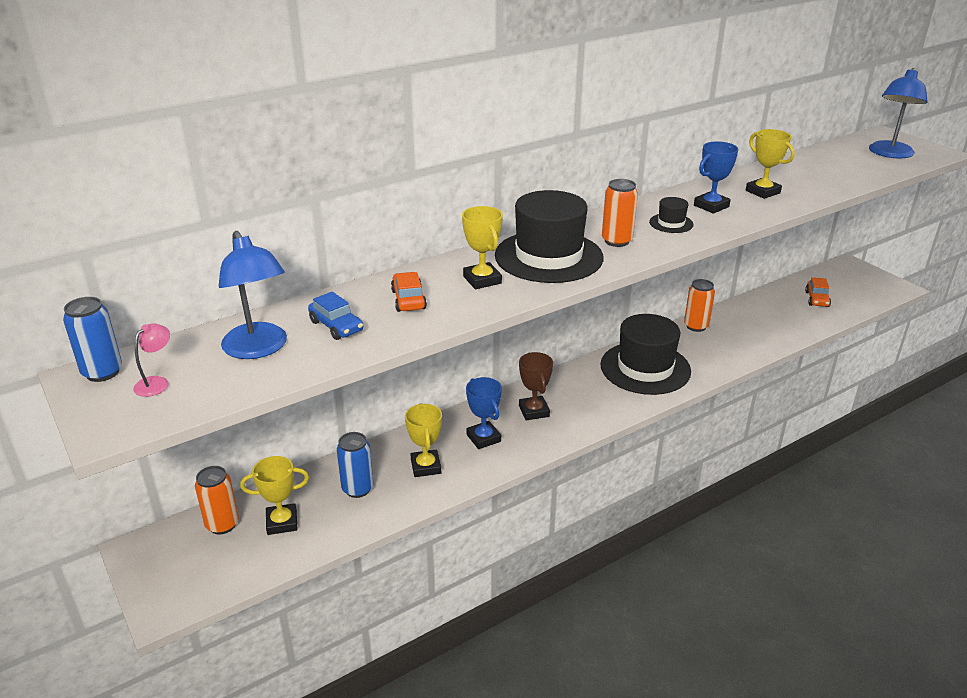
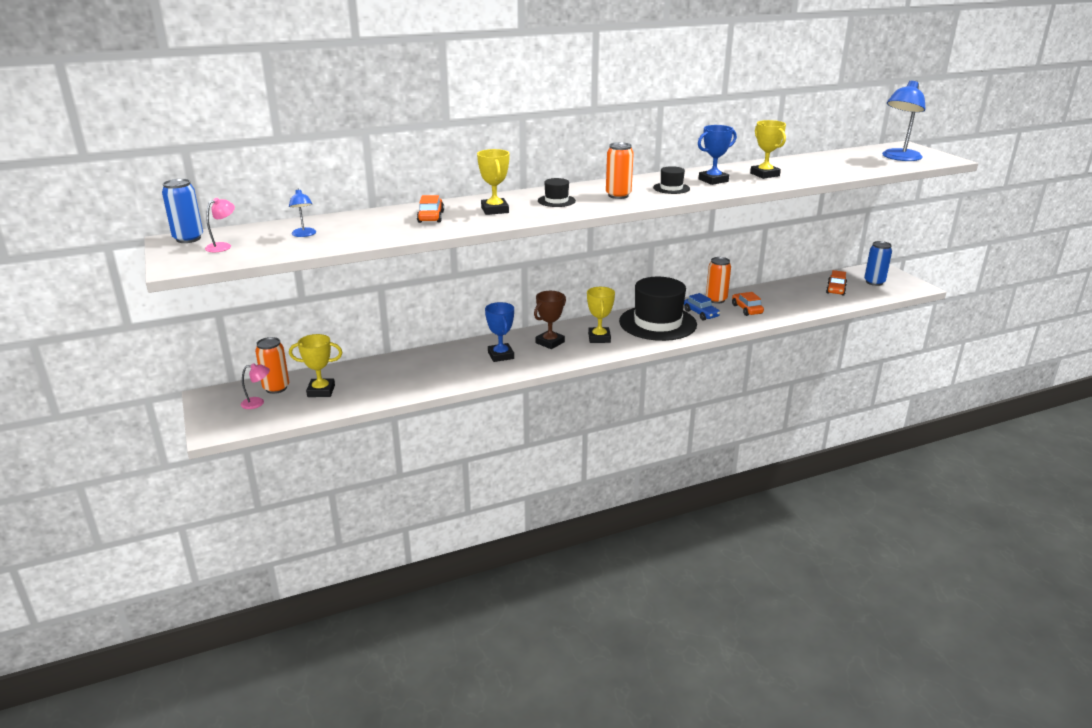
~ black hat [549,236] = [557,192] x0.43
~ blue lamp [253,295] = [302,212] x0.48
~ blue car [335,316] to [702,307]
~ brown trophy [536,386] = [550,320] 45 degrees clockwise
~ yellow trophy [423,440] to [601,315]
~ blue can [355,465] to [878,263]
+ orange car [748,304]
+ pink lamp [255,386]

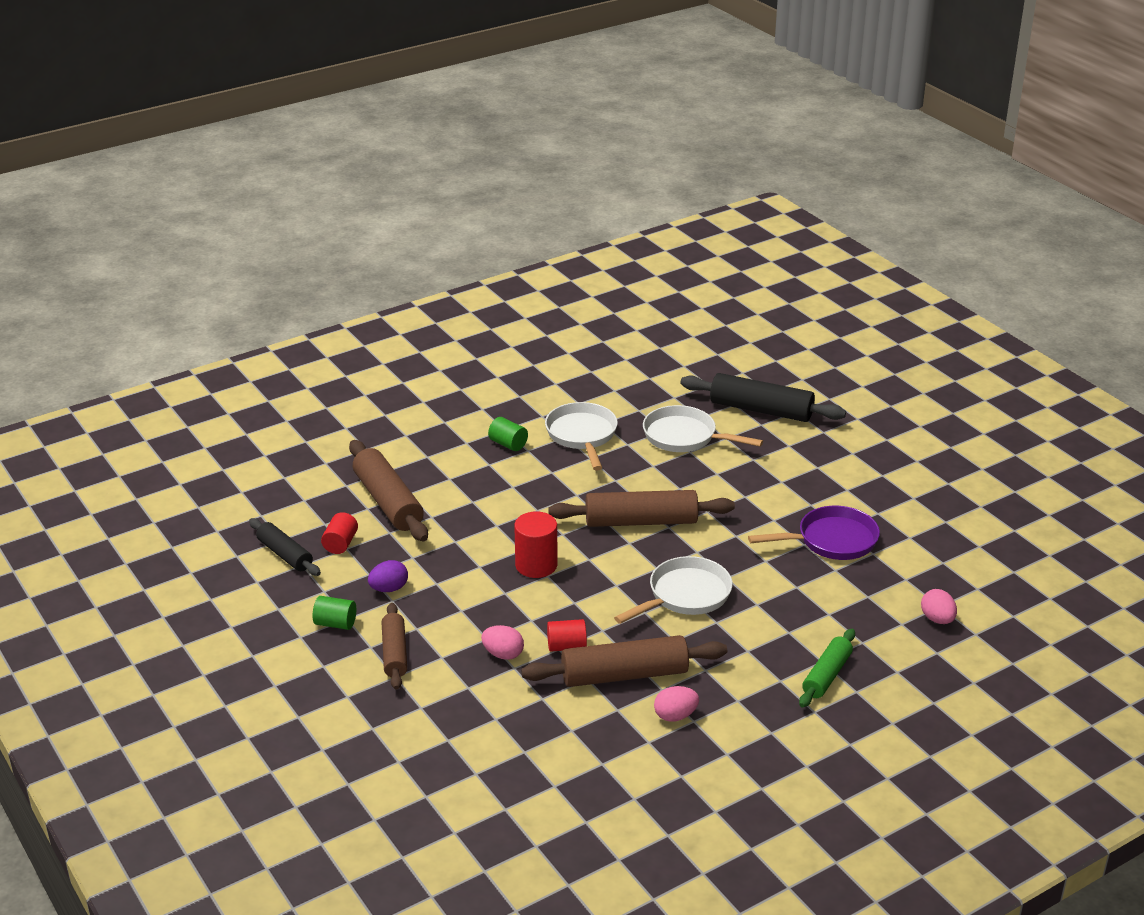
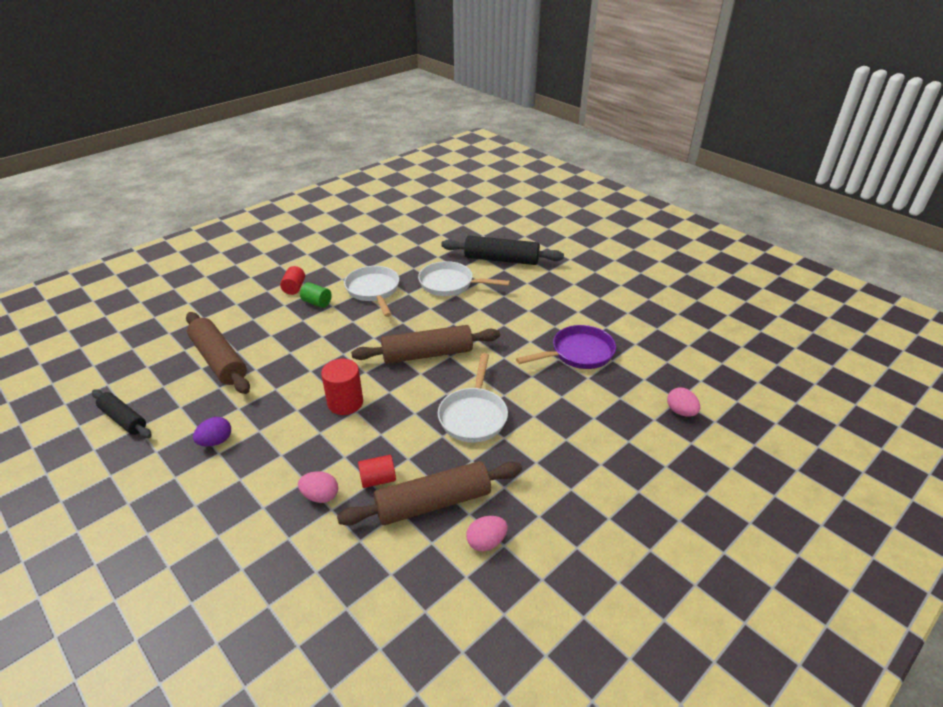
~ red cylinder [339,533] to [292,280]
~ white pan [673,590] = [473,397] 150 degrees clockwise
- green cylinder [334,613]
- brown rolling pin [394,646]
- green rolling pin [827,668]

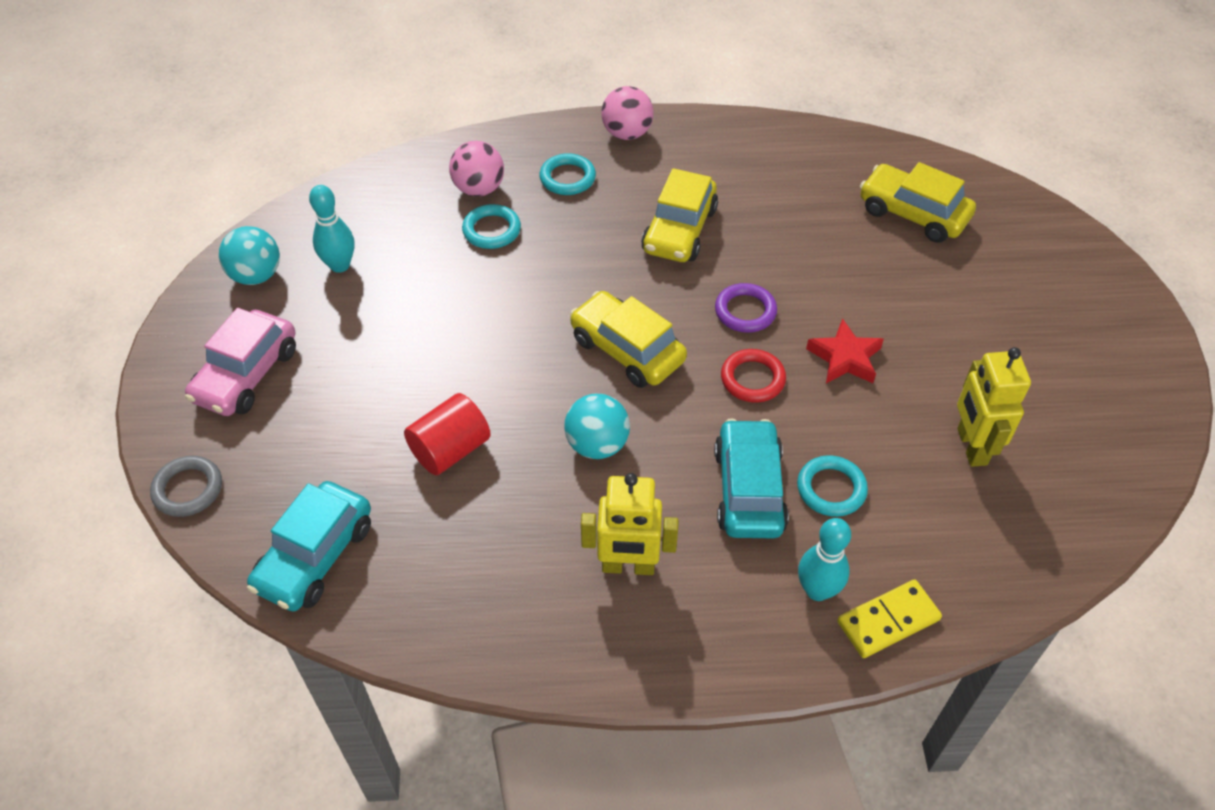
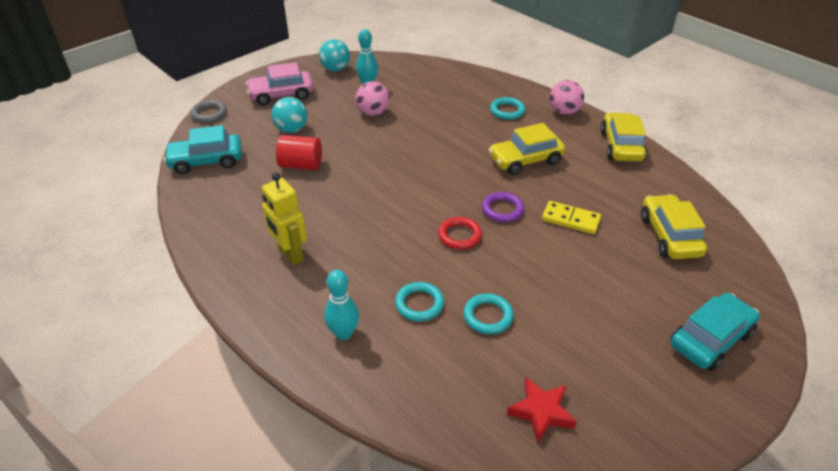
~ pink ball [476,168] to [373,98]
~ turquoise ring [491,226] to [488,313]
~ yellow car [628,339] to [623,137]
~ red star [845,350] to [542,410]
- yellow robot [994,407]
~ turquoise ball [597,426] to [289,115]
~ turquoise car [751,478] to [715,332]
~ yellow domino [889,618] to [571,217]

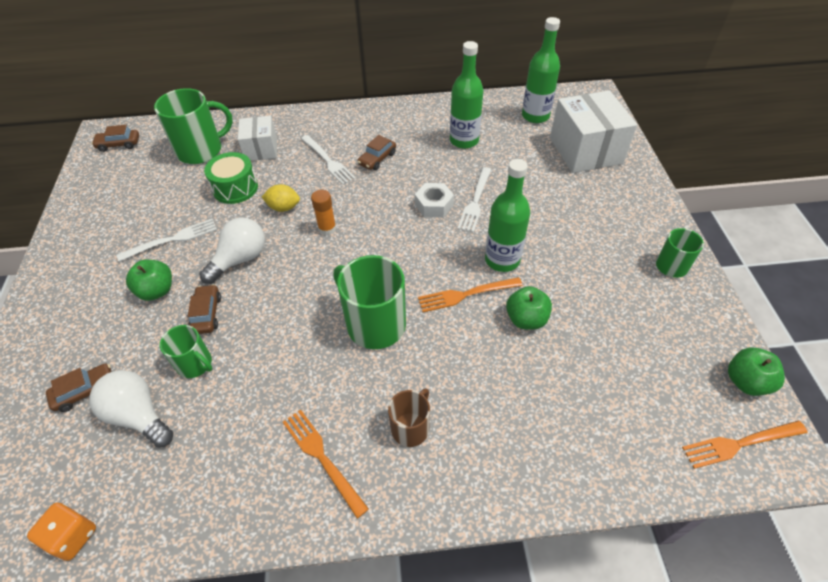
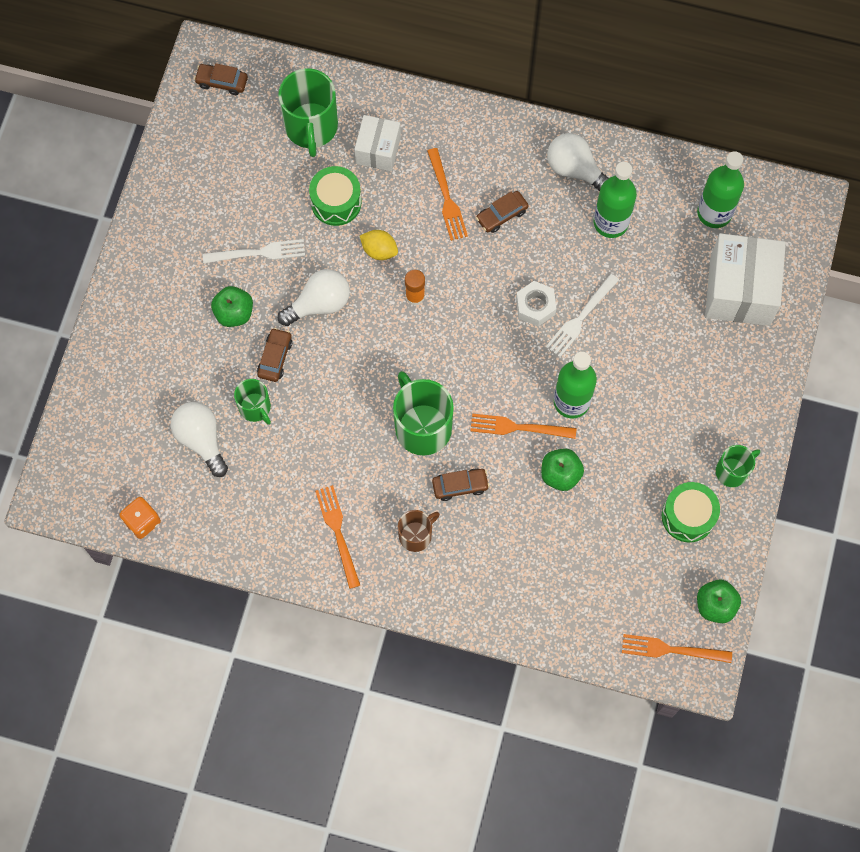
~ green mug [193,126] = [308,112] 90 degrees clockwise
~ white fork [328,160] to orange fork [447,194]
~ brown car [79,388] to [461,484]
+ white light bulb [578,162]
+ green drum [691,512]

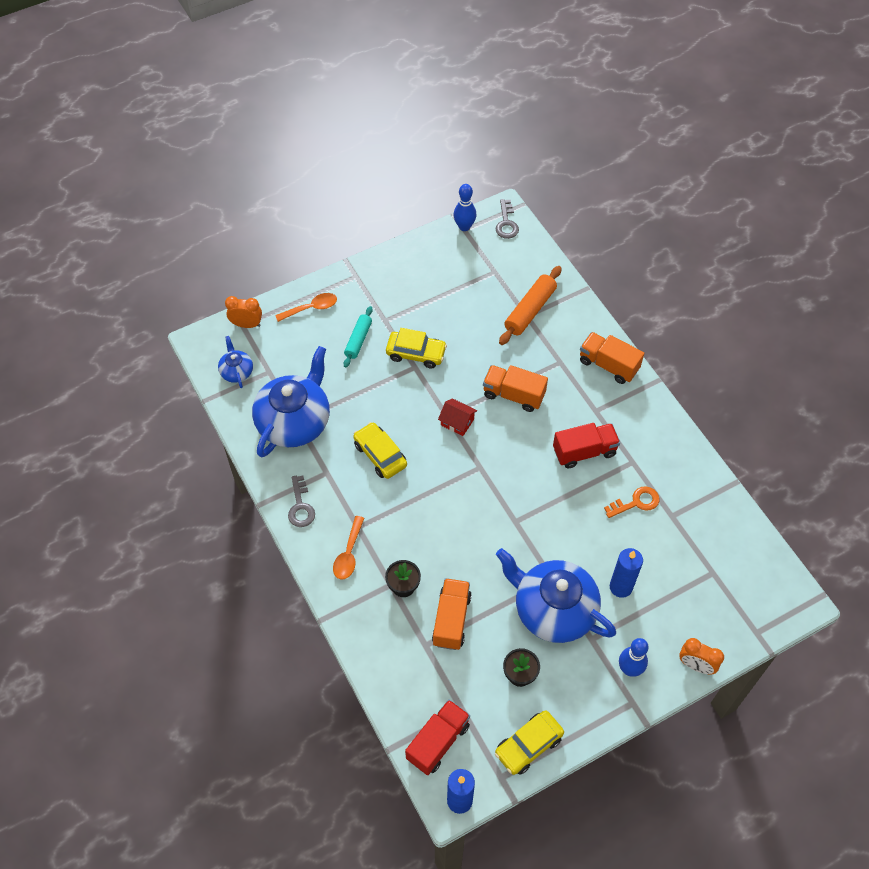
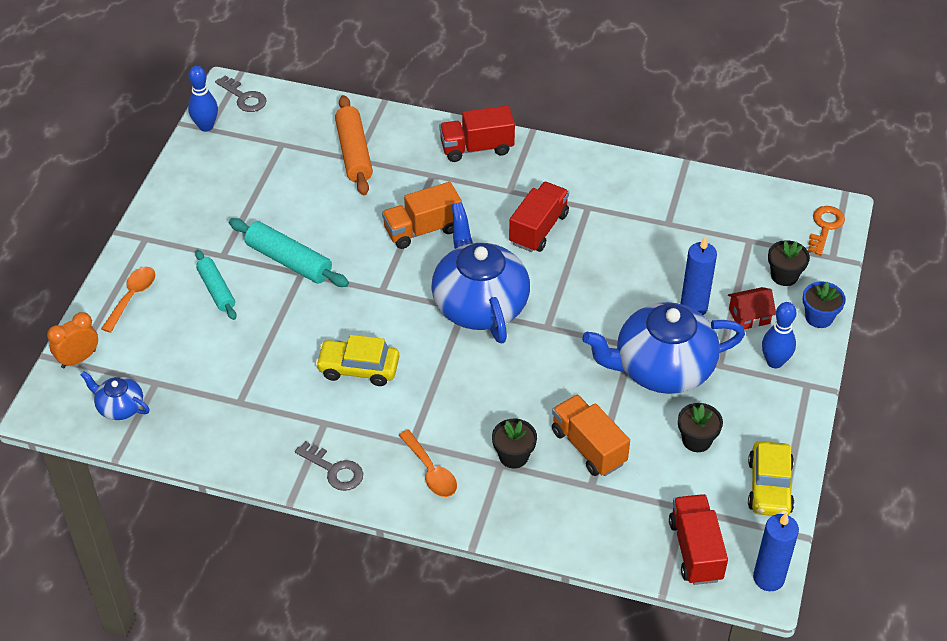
~ yellow car [416,348] to turquoise rolling pin [289,252]
~ orange truck [612,358] to red truck [477,133]
~ blue teapot [291,401] to [480,273]
~ red house [457,417] to [752,308]
~ orange key [631,502] to [826,230]
~ orange clock [701,656] to blue flower pot [824,304]
+ black flower pot [789,263]

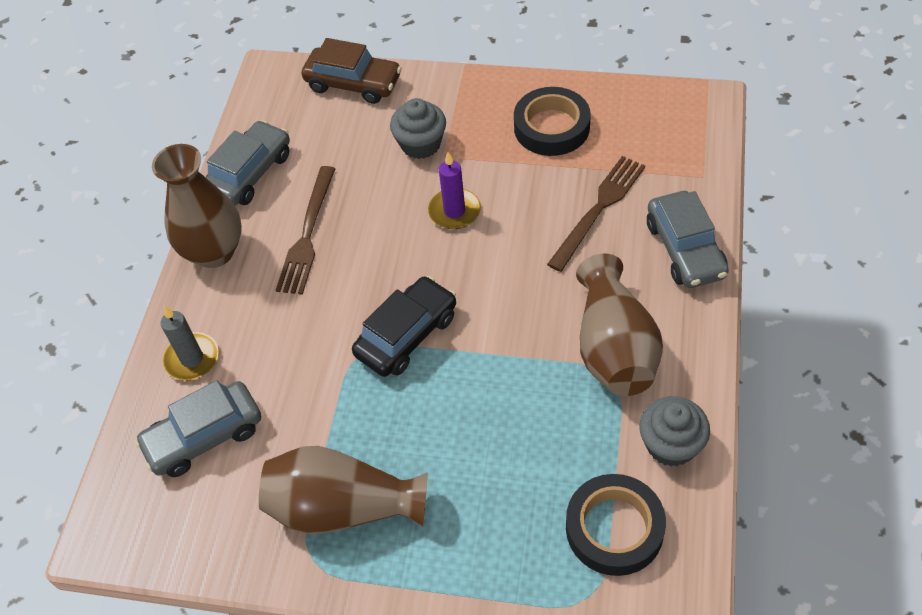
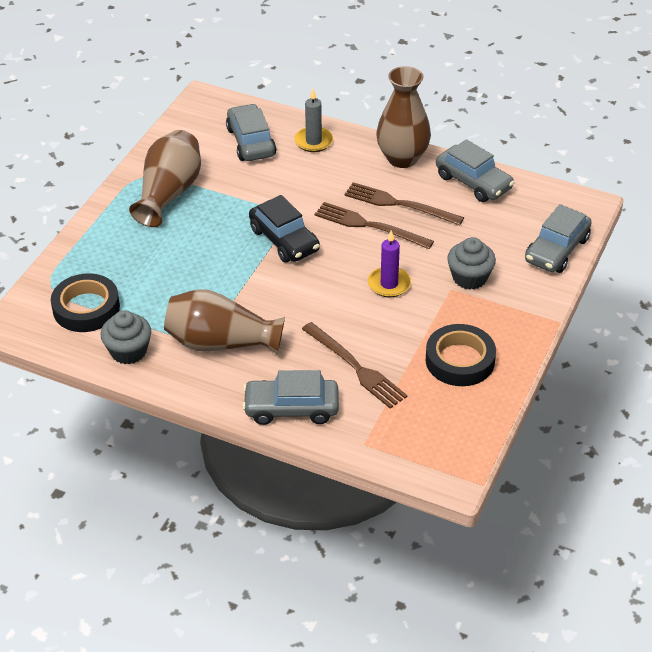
~ brown car [352,71] to grey car [558,238]
+ brown fork [374,225]

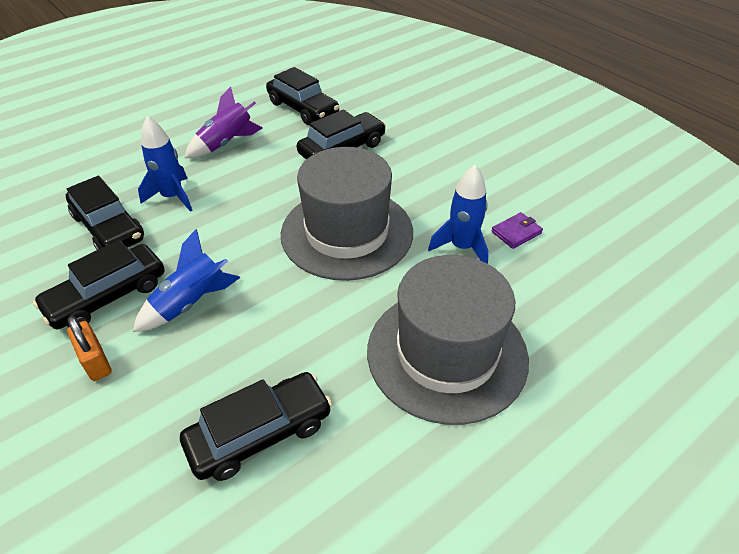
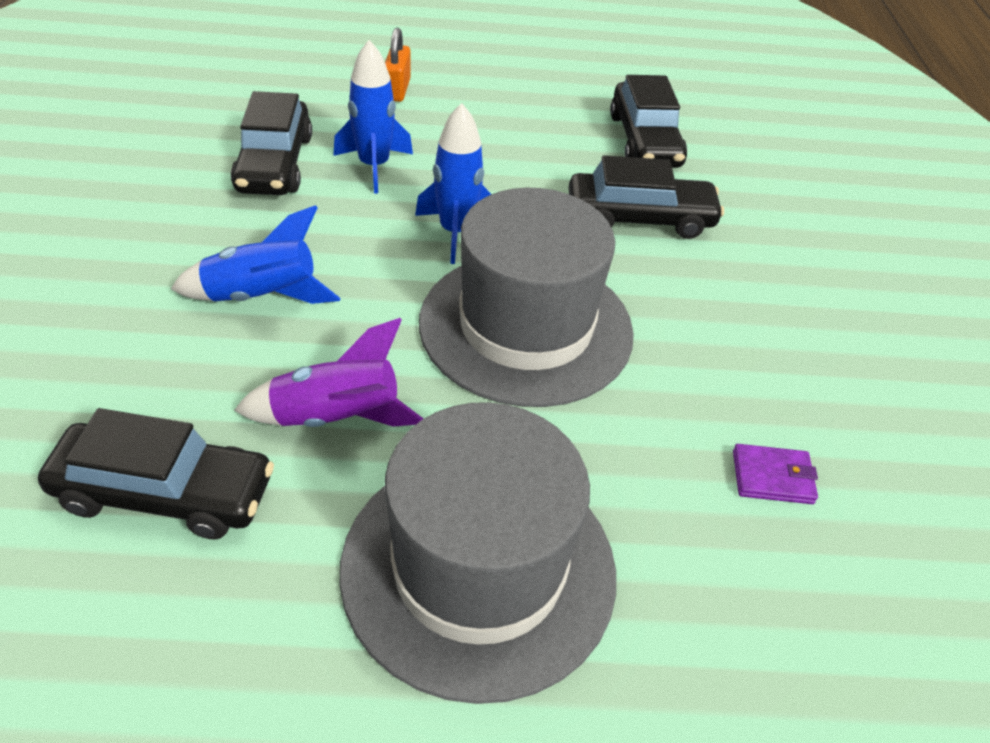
~ purple rocket [224,122] to [329,372]
~ blue rocket [458,214] to [453,183]
- black car [99,284]
~ orange padlock [89,348] to [398,65]

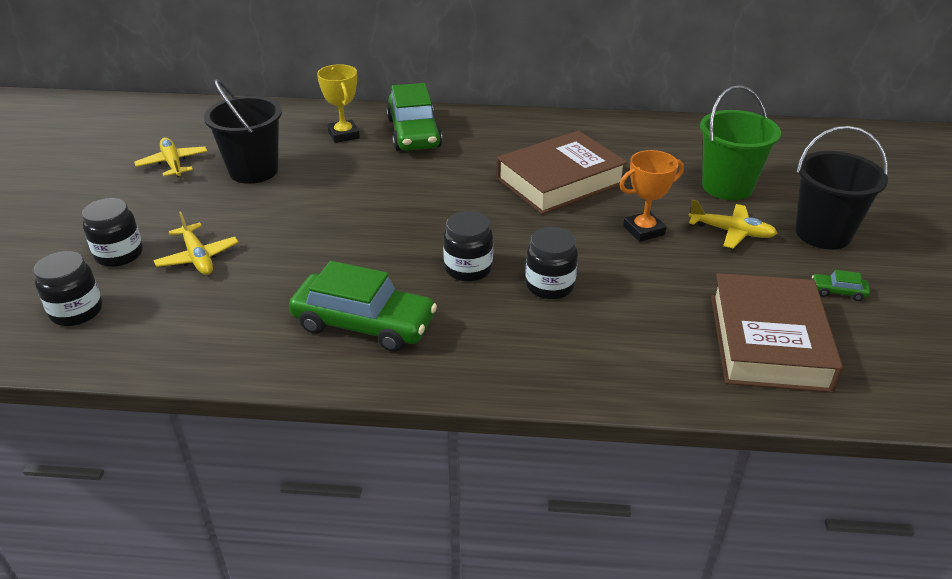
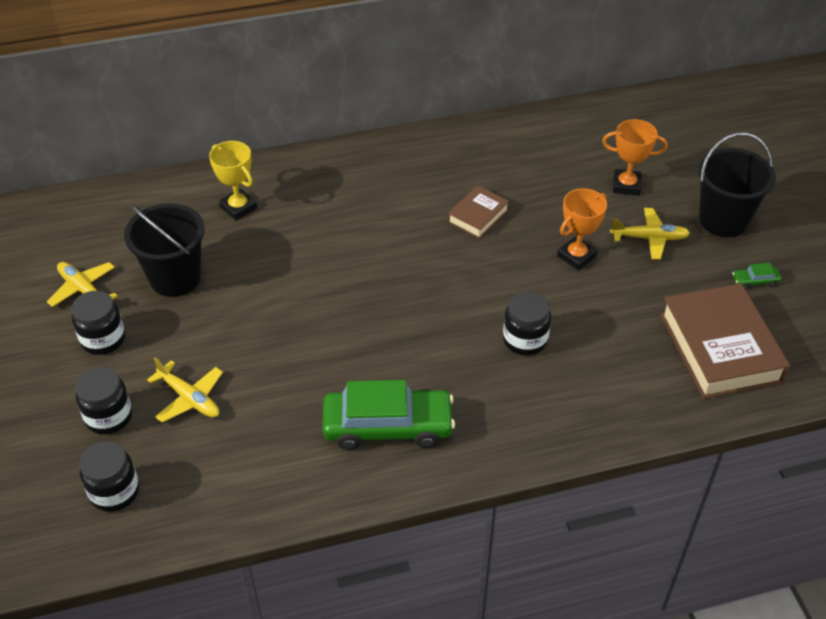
- green car [414,117]
~ green bucket [740,142] to orange trophy [634,157]
~ brown book [562,172] = [478,212] x0.52
~ black jar [468,246] to [98,323]

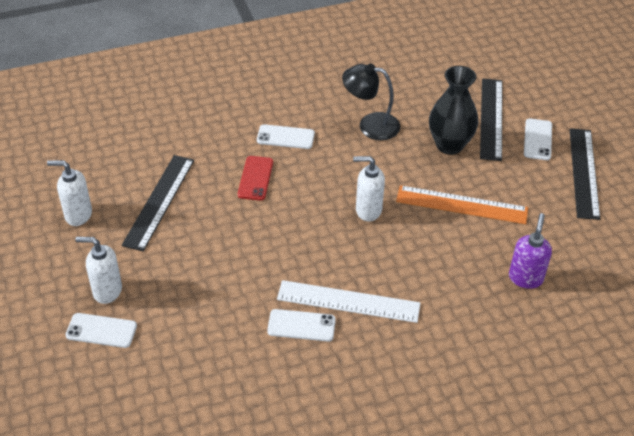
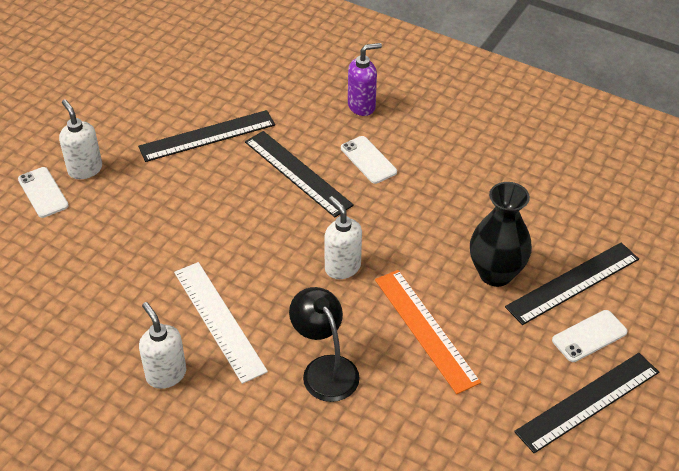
~ black lamp [371,102] to [324,344]
~ red phone [255,178] to black ruler [299,174]
~ white soap dispenser [69,193] to [162,345]
~ purple soap dispenser [530,251] to [365,79]
- white phone [301,325]

